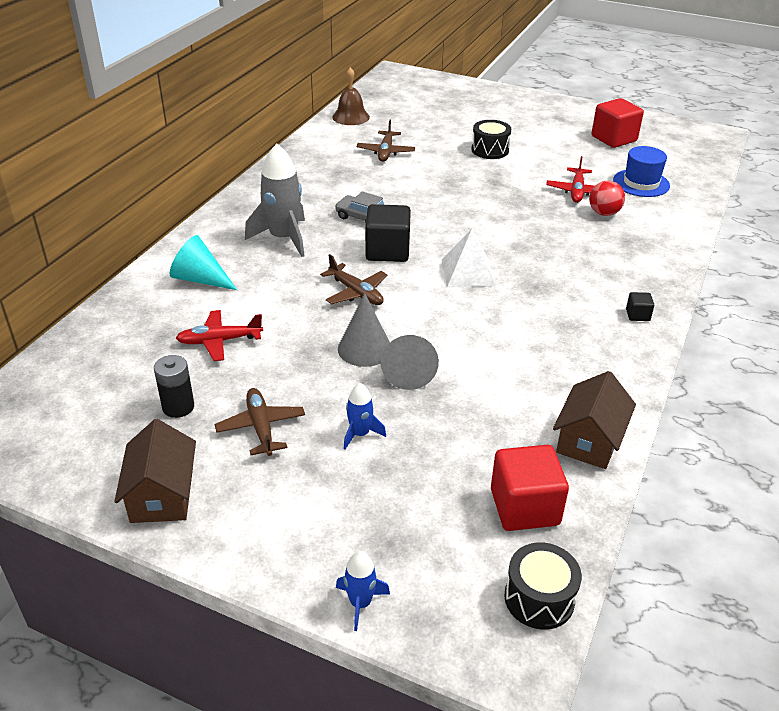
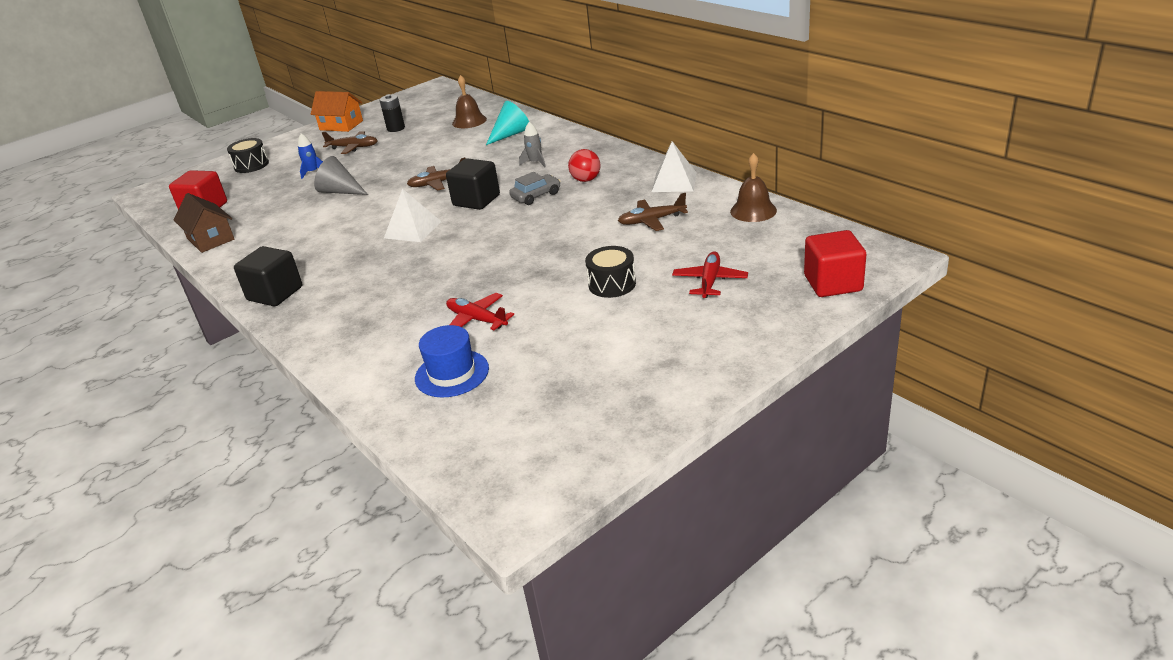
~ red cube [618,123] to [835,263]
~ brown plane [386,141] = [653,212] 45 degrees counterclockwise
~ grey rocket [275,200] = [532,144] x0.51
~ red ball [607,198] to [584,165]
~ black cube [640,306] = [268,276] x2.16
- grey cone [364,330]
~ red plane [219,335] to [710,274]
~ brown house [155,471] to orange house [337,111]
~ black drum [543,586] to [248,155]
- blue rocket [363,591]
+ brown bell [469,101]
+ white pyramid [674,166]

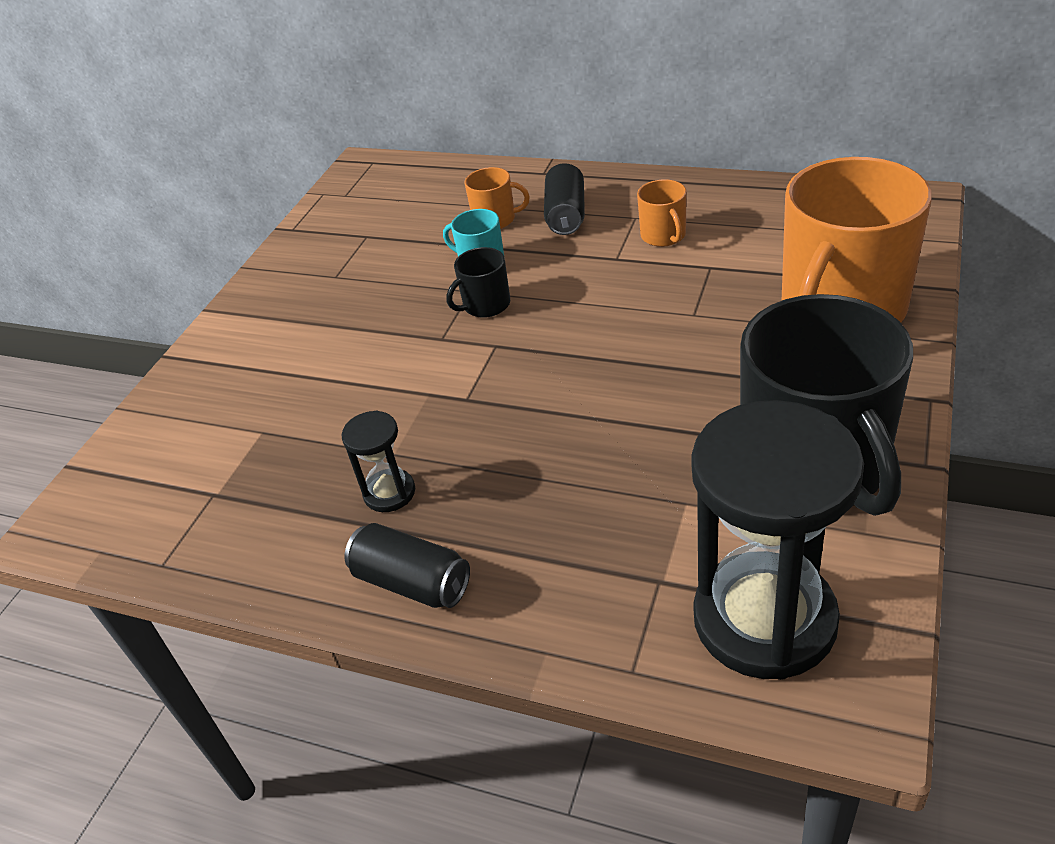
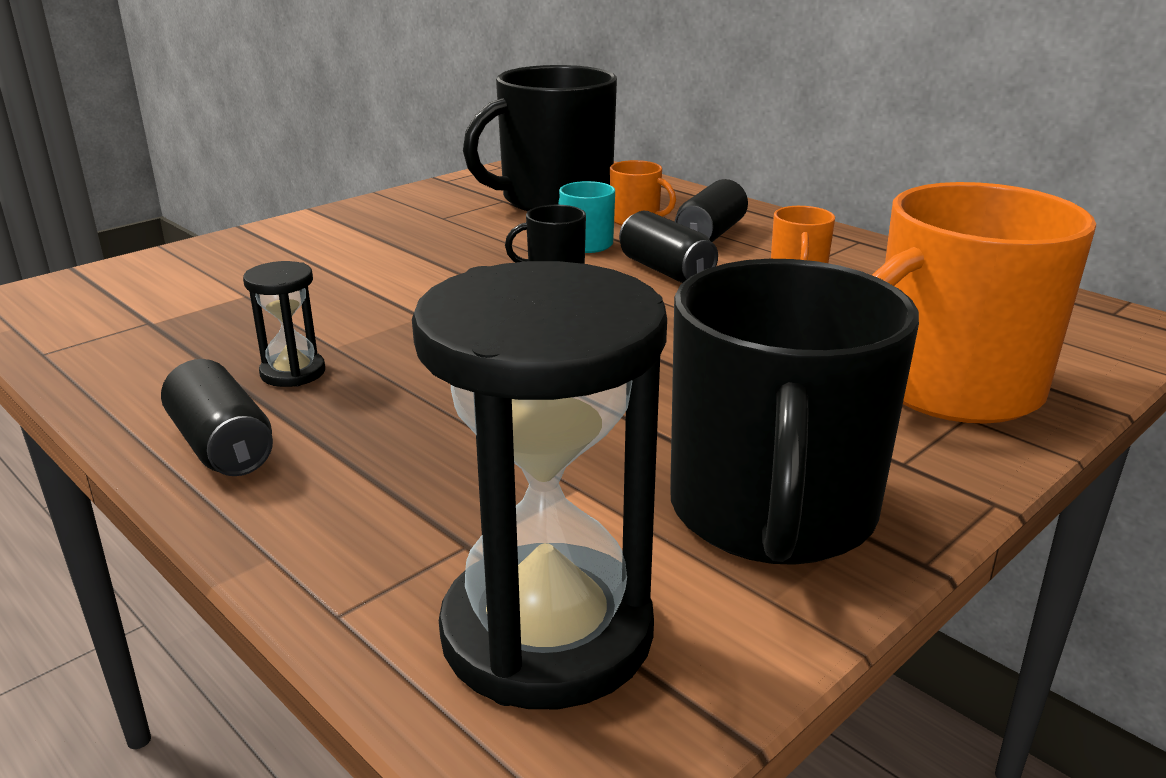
+ black mug [540,138]
+ black can [668,247]

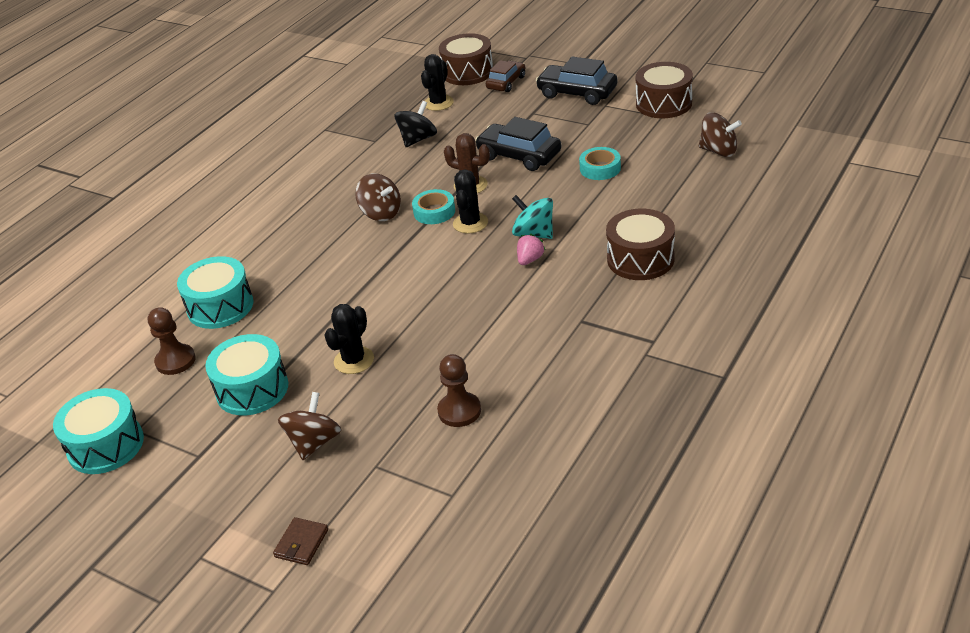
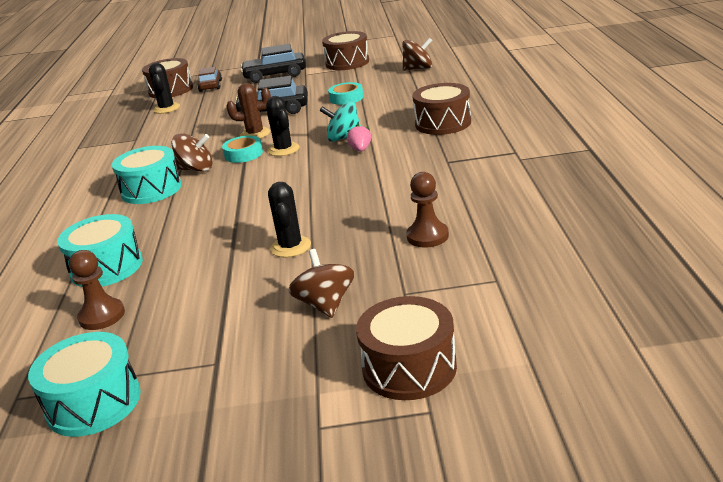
- black spinning top [415,124]
~ turquoise drum [246,374] to [147,175]
~ brown wallet [300,541] to brown drum [406,348]

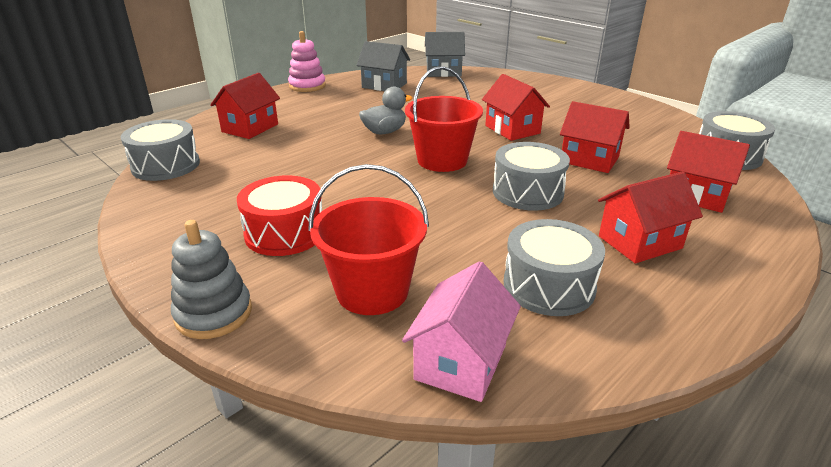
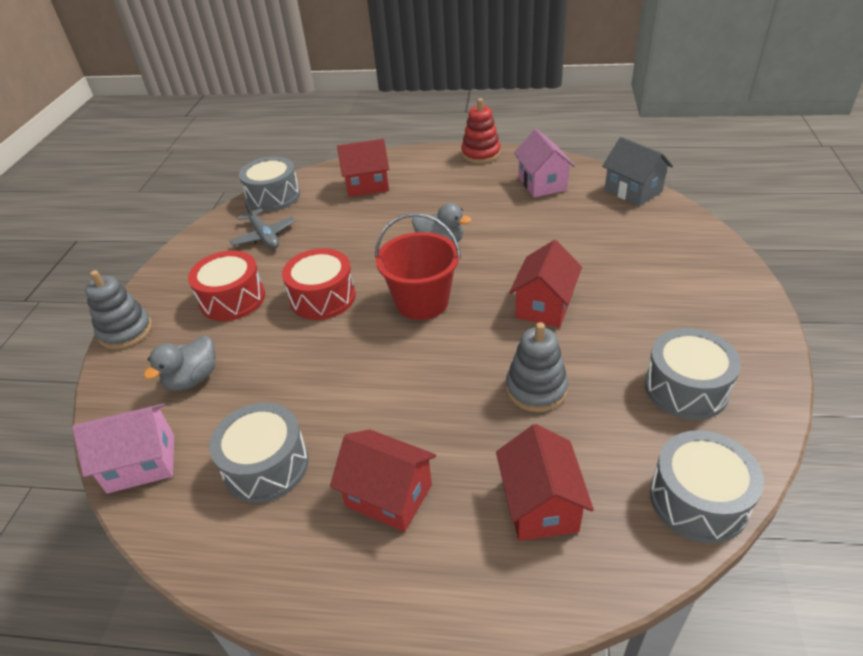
~ pink stacking toy [307,61] to red stacking toy [481,131]
~ grey house [383,66] to pink house [544,163]
~ red house [595,137] to grey stacking toy [537,367]
~ grey drum [531,176] to [692,374]
~ red bucket [368,239] to grey duck [179,363]
+ grey plane [262,224]
+ red drum [319,284]

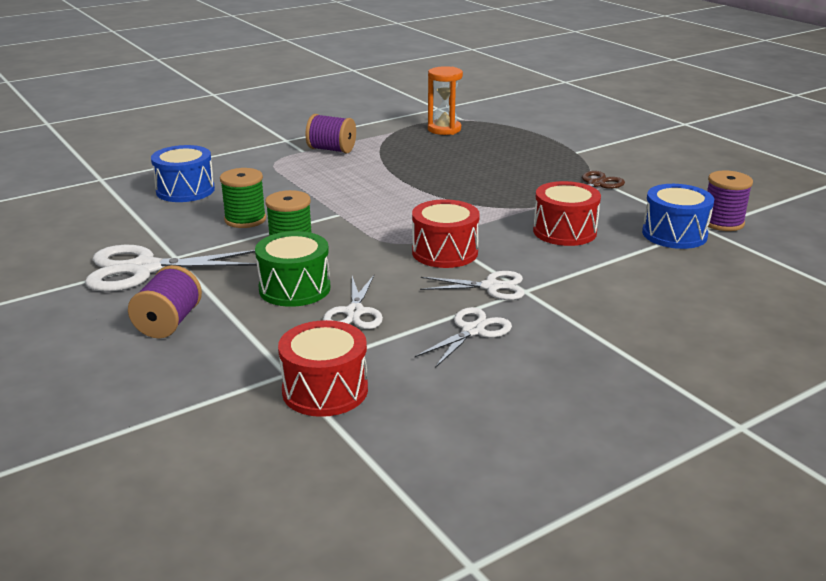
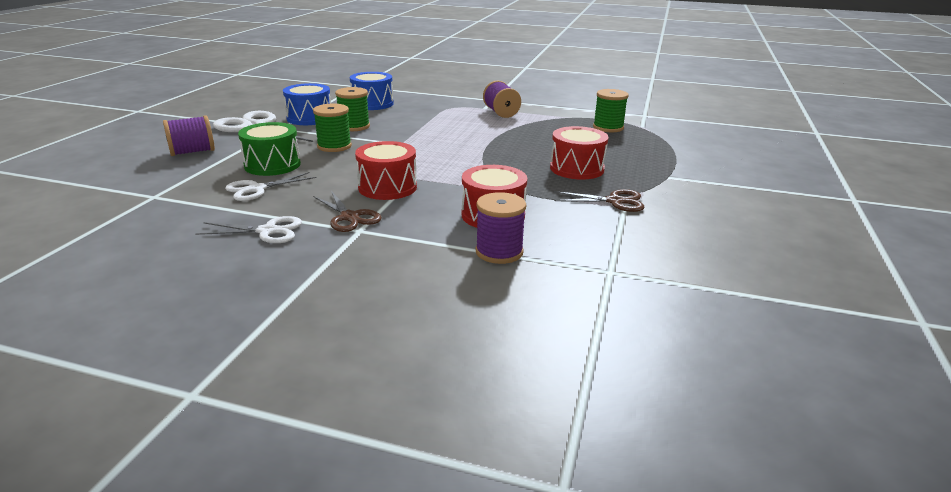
~ orange hourglass [445,100] to green spool [611,110]
~ purple spool [730,200] to [501,228]
~ blue drum [678,216] to [307,104]
~ white scissors [472,285] to brown scissors [347,211]
~ red drum [323,368] to [579,153]

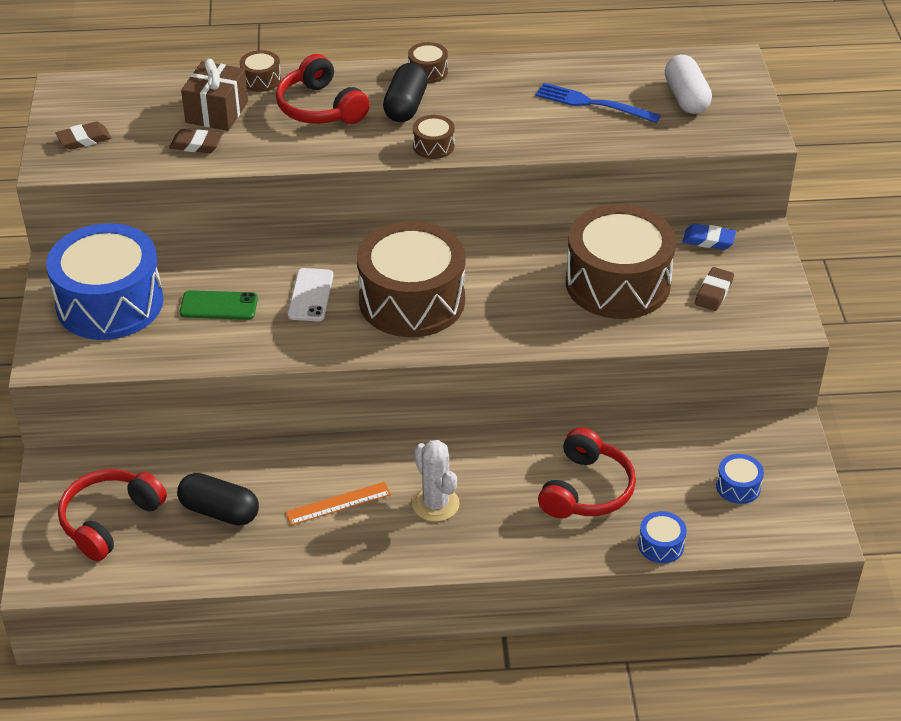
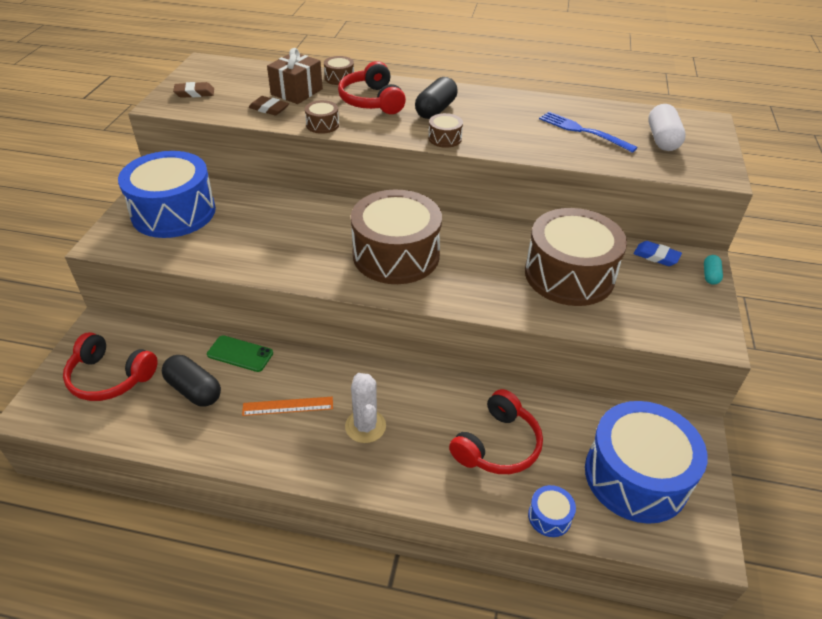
~ brown drum [428,62] to [322,117]
- brown eraser [714,289]
- white phone [310,294]
~ green phone [219,305] to [240,353]
~ blue drum [740,479] = [646,462] x2.49
~ red headphones [112,515] = [110,366] 120 degrees counterclockwise
+ turquoise capsule [713,270]

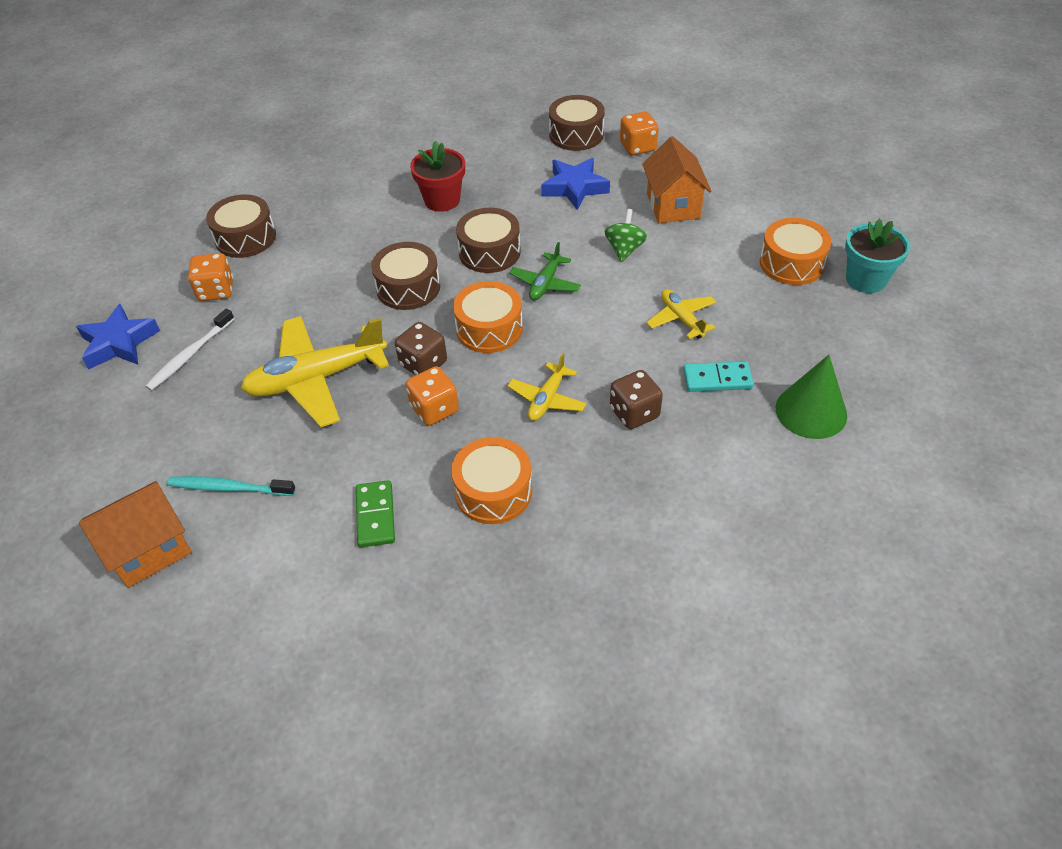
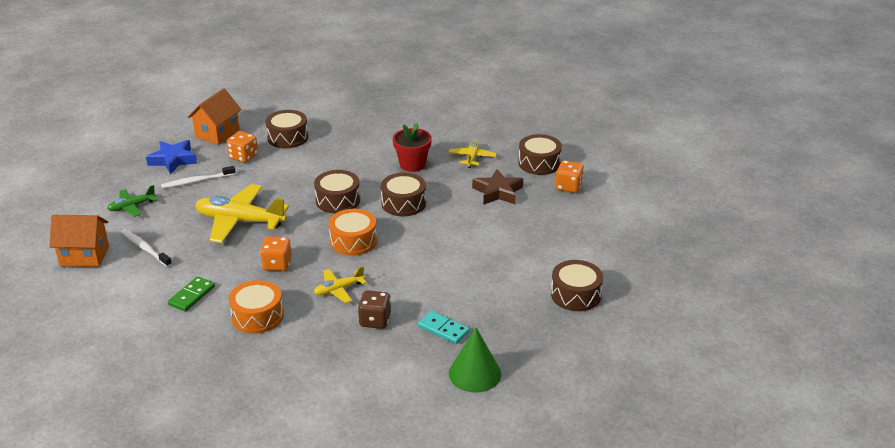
~ orange house [676,179] to [214,116]
~ blue star [576,184] to brown star [497,187]
- green spinning top [626,235]
~ orange drum [795,251] to brown drum [577,285]
- turquoise flower pot [877,256]
~ green plane [545,271] to [132,201]
~ yellow plane [681,314] to [472,154]
- brown dice [421,348]
~ turquoise toothbrush [231,486] to white toothbrush [146,248]

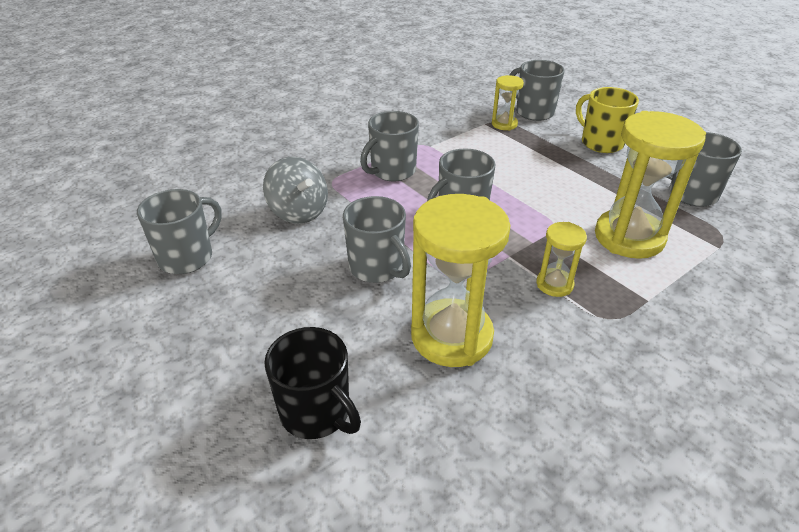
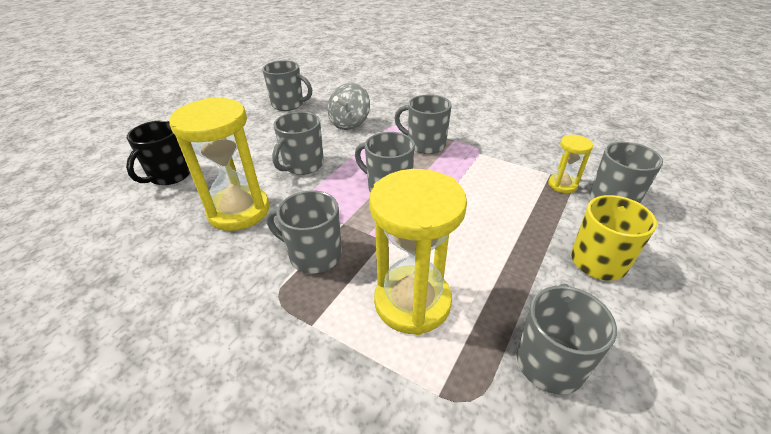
~ yellow hourglass [561,259] to grey mug [304,232]

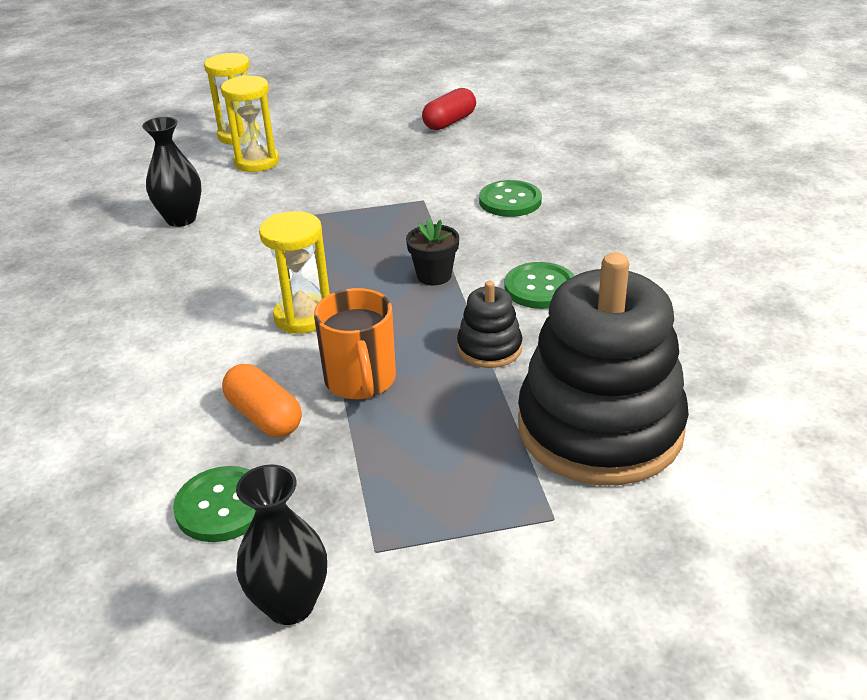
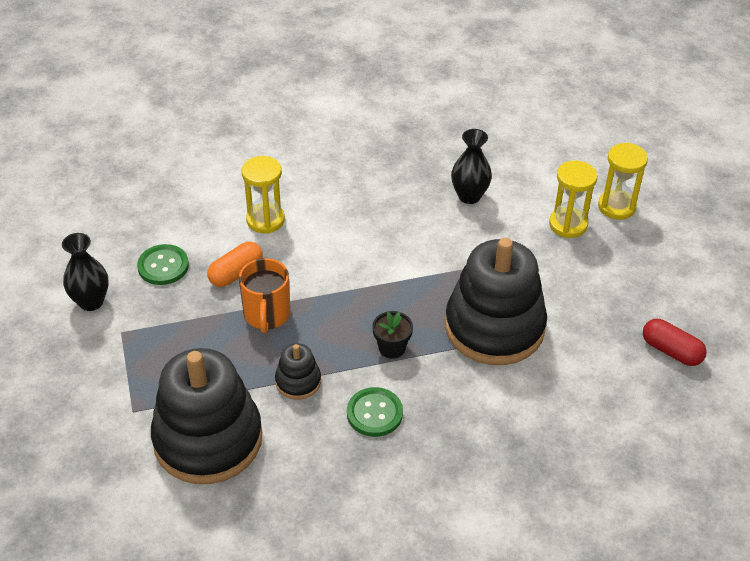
- green button [510,198]
~ yellow hourglass [294,272] to [263,195]
~ orange mug [355,343] = [264,295] 75 degrees counterclockwise
+ black stacking toy [496,301]

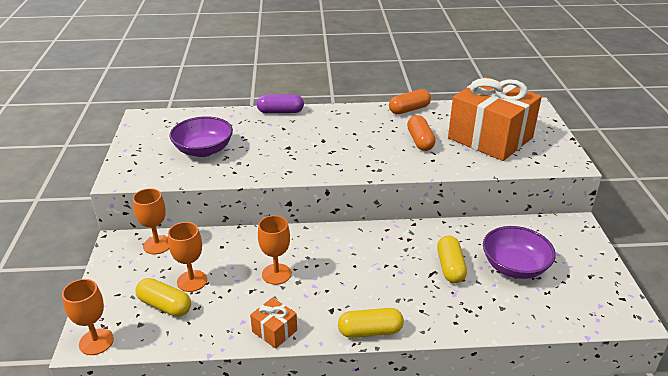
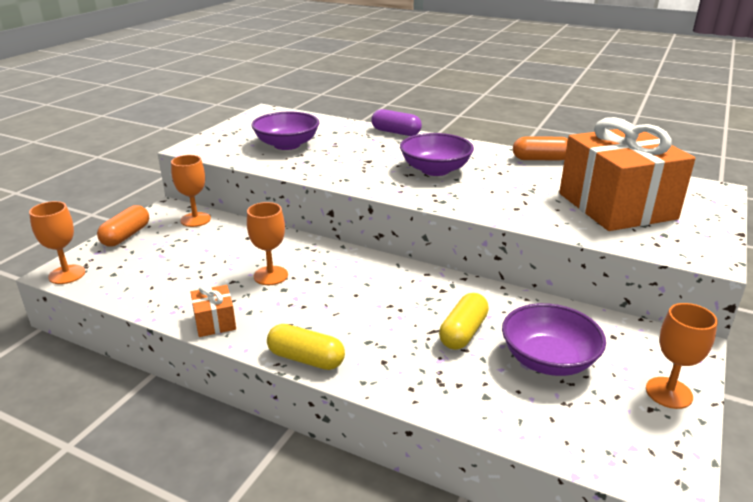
~ orange capsule [421,133] to [123,226]
~ orange goblet [187,257] to [682,356]
- yellow capsule [163,297]
+ purple bowl [437,154]

